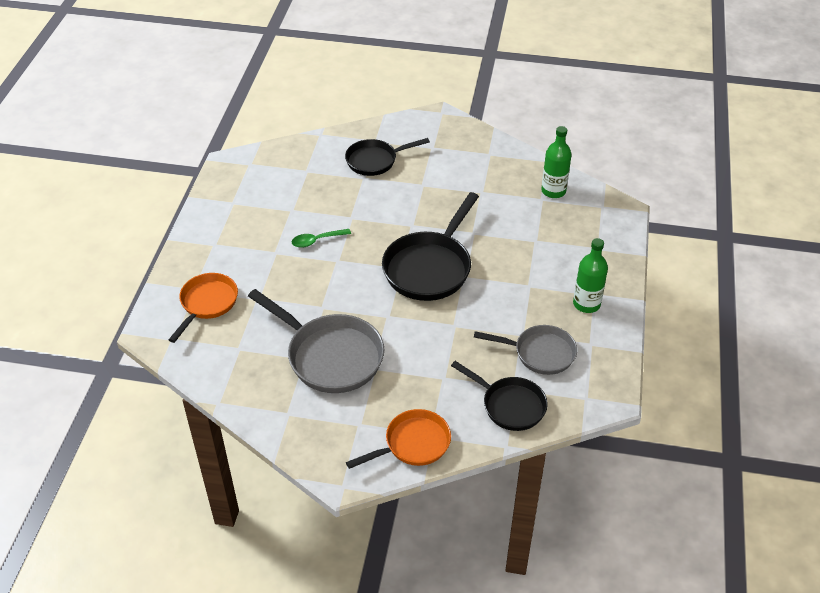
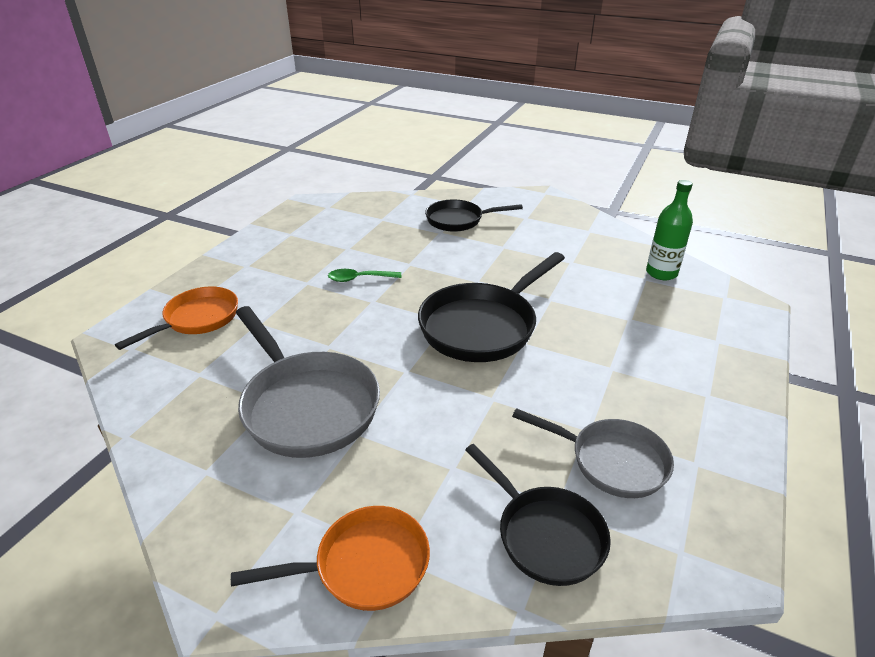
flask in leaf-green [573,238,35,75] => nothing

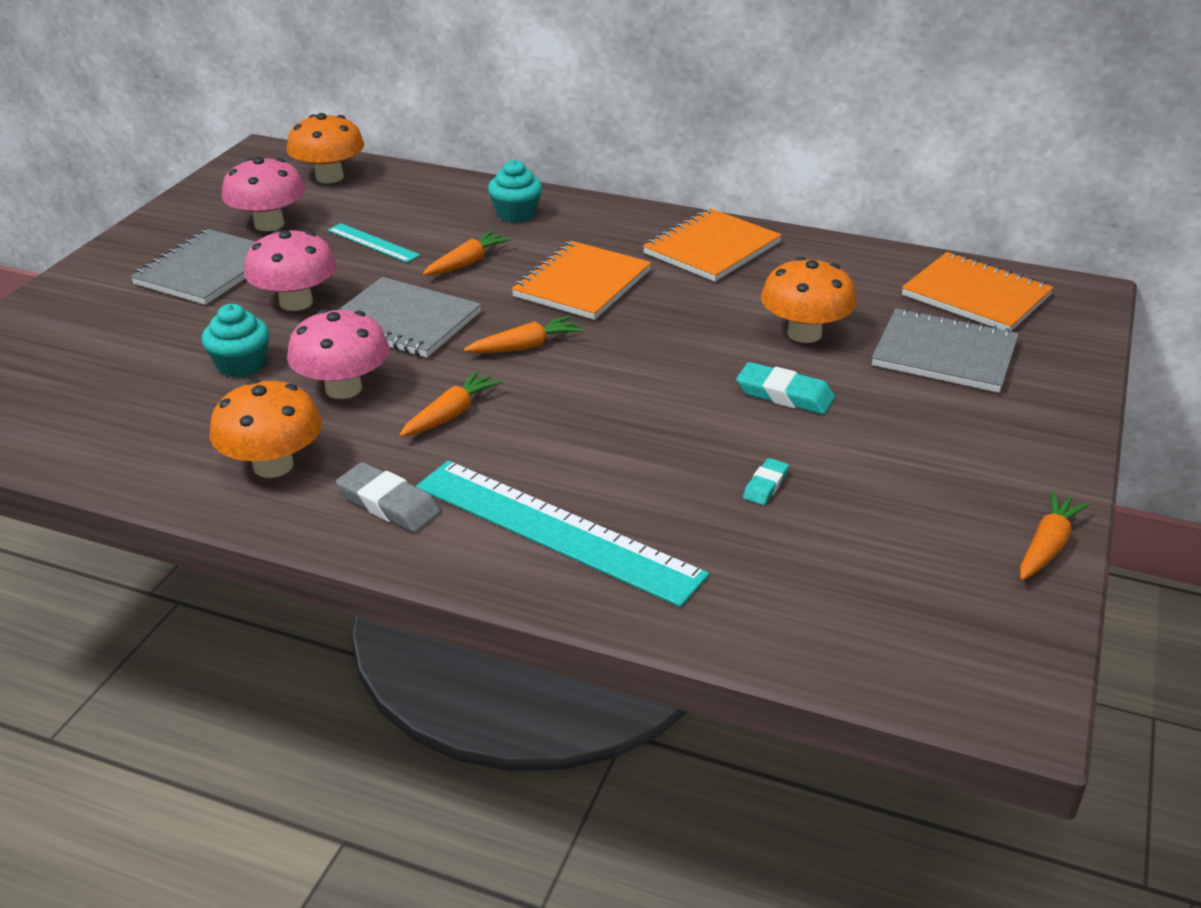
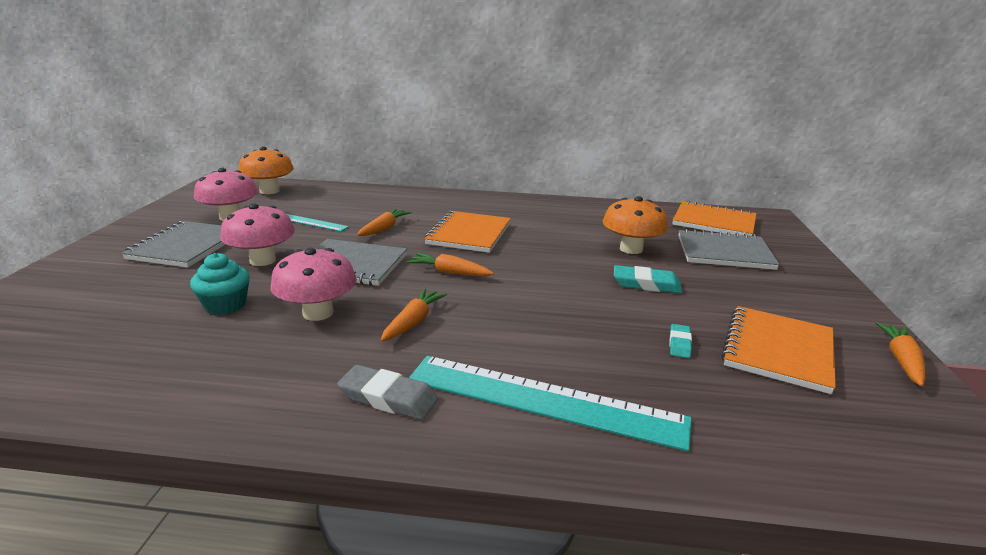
carrot in orange-coloured [464,315,119,38] => carrot in orange-coloured [407,253,87,23], 120 degrees counterclockwise
notepad in orange-coloured [643,208,139,74] => notepad in orange-coloured [721,306,115,88], move
fungus in orange-coloured [210,380,112,98] => nothing
cupcake in teal [488,160,54,63] => nothing

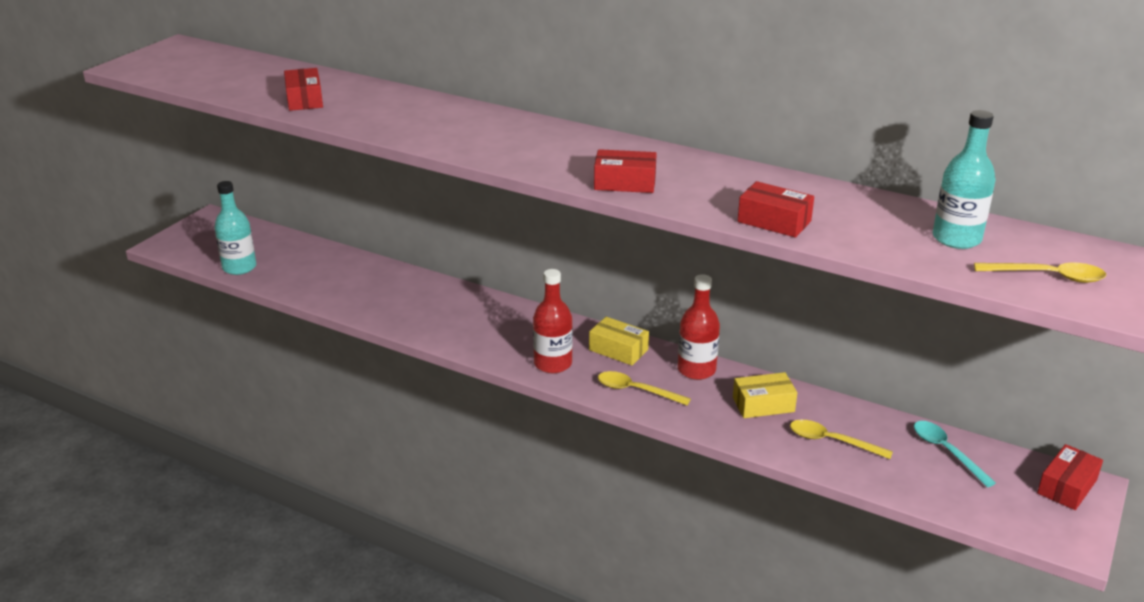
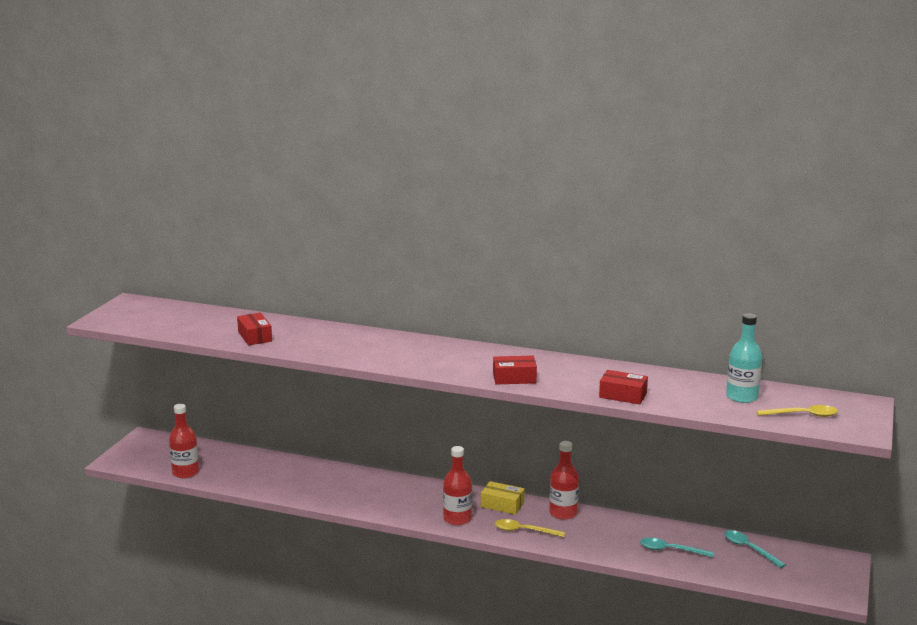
flask in teal [215,181,41,94] => flask in scarlet [169,404,30,74]
tablespoon in yellow [790,420,103,39] => tablespoon in teal [640,538,74,19]
box in yellow [733,372,64,46] => nothing
box in scarlet [1037,444,66,66] => nothing

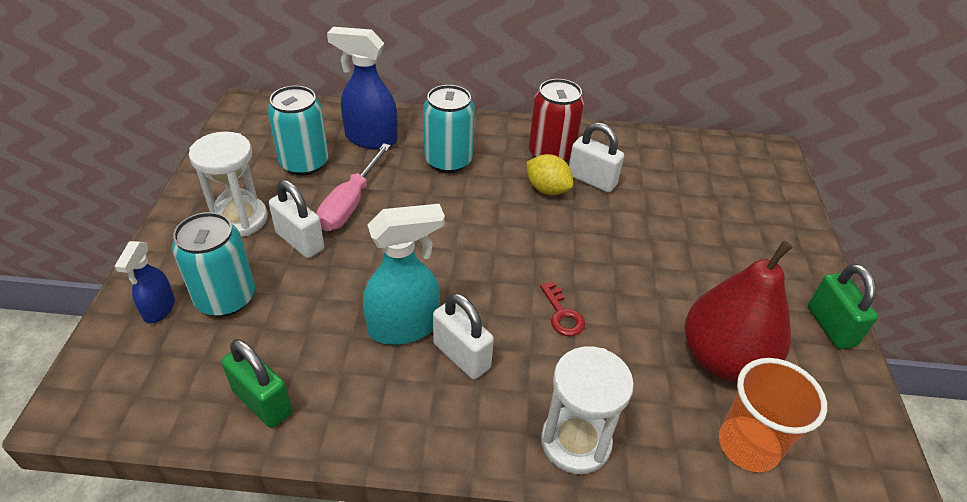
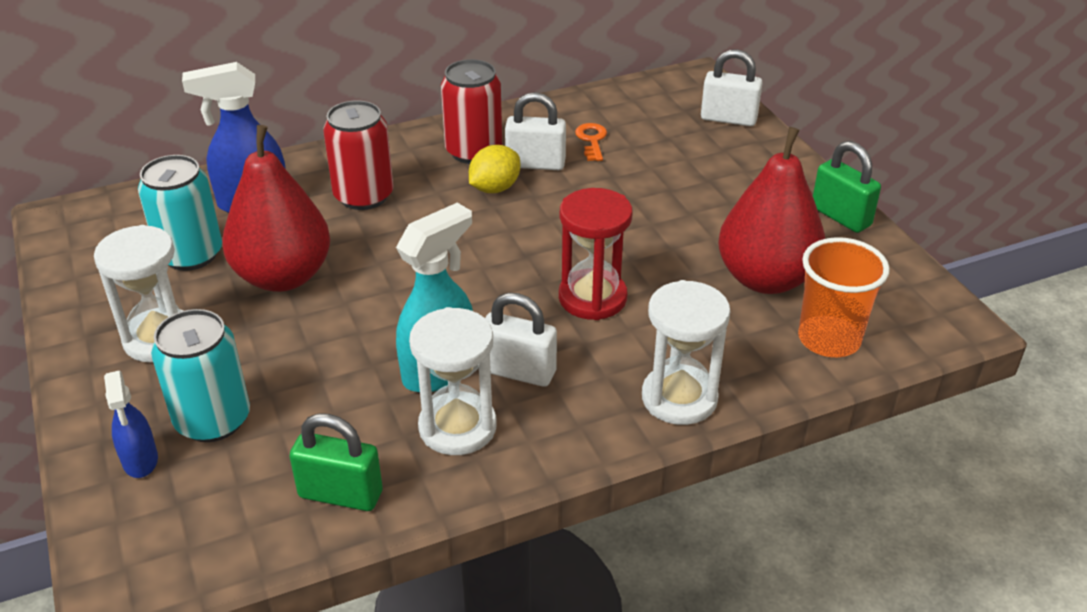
hand screwdriver in pink [316,143,75,88] => pear fruit in scarlet [222,125,108,167]
tin in teal [423,85,52,88] => tin in scarlet [323,100,70,110]
nothing => sandglass in snow-white [409,307,88,148]
citrus fruit in yellow [527,154,46,41] => citrus fruit in yellow [469,145,51,48], 60 degrees counterclockwise
key in scarlet [540,282,45,54] => sandglass in scarlet [559,188,74,132]
nothing => key in orange-coloured [575,123,32,38]
padlock in snow-white [269,180,55,78] => padlock in snow-white [701,49,62,77], move

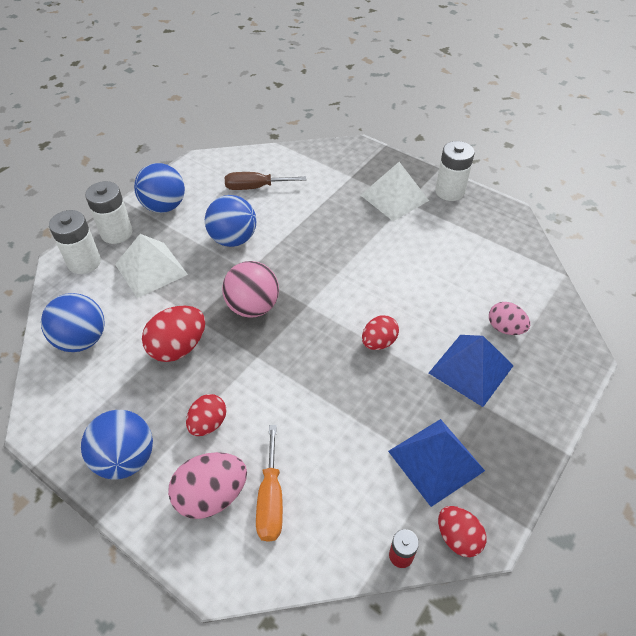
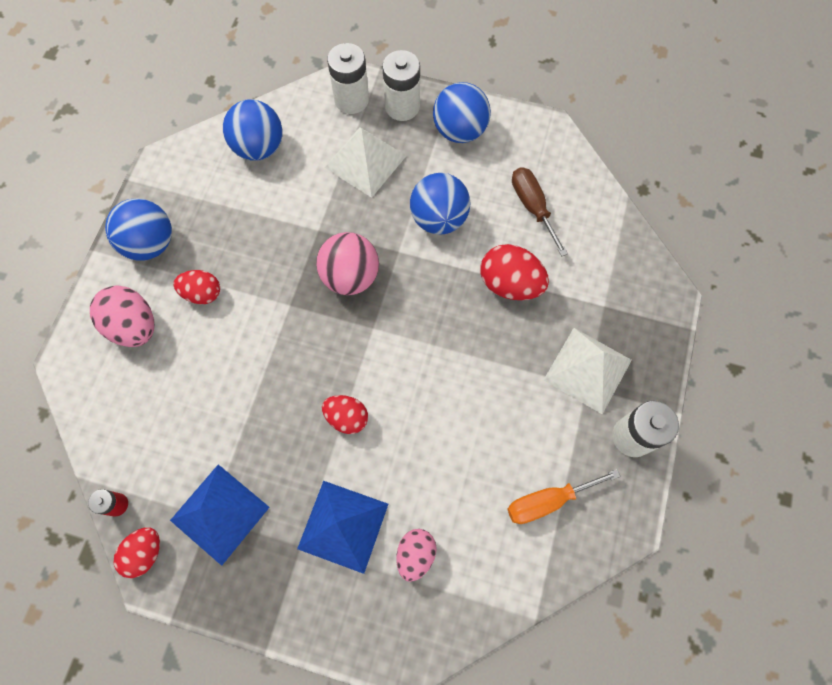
toy egg in scarlet [142,306,63,56] => toy egg in scarlet [481,244,68,56], move
hand screwdriver in orange-coloured [256,425,27,117] => hand screwdriver in orange-coloured [508,469,113,55], move

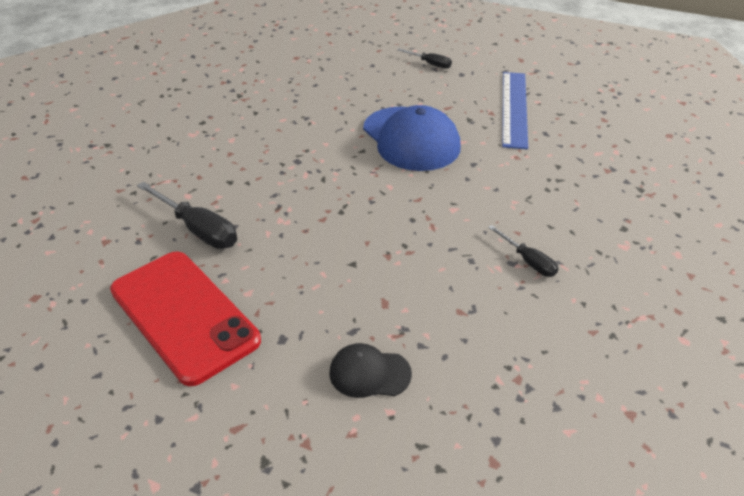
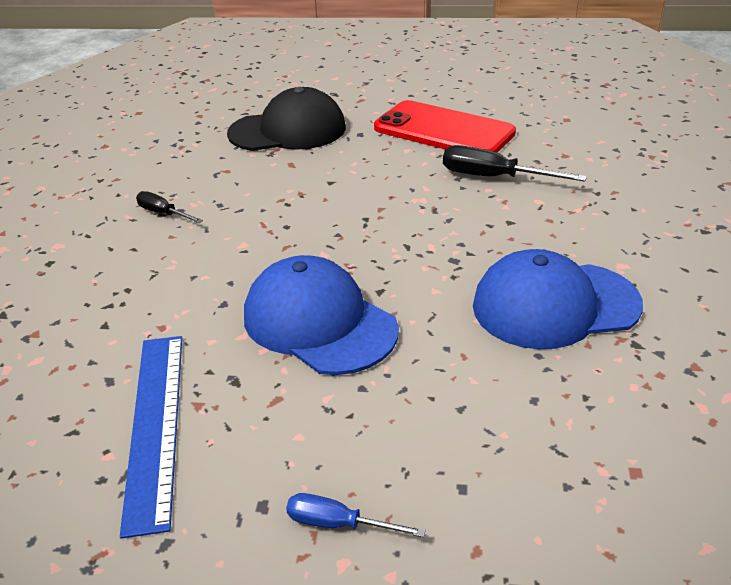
baseball cap in black [330,343,82,55] => baseball cap in black [227,87,119,64], x2.00
hand screwdriver in black [397,48,55,21] => hand screwdriver in royal blue [286,493,140,44]
nothing => baseball cap in royal blue [473,249,170,100]

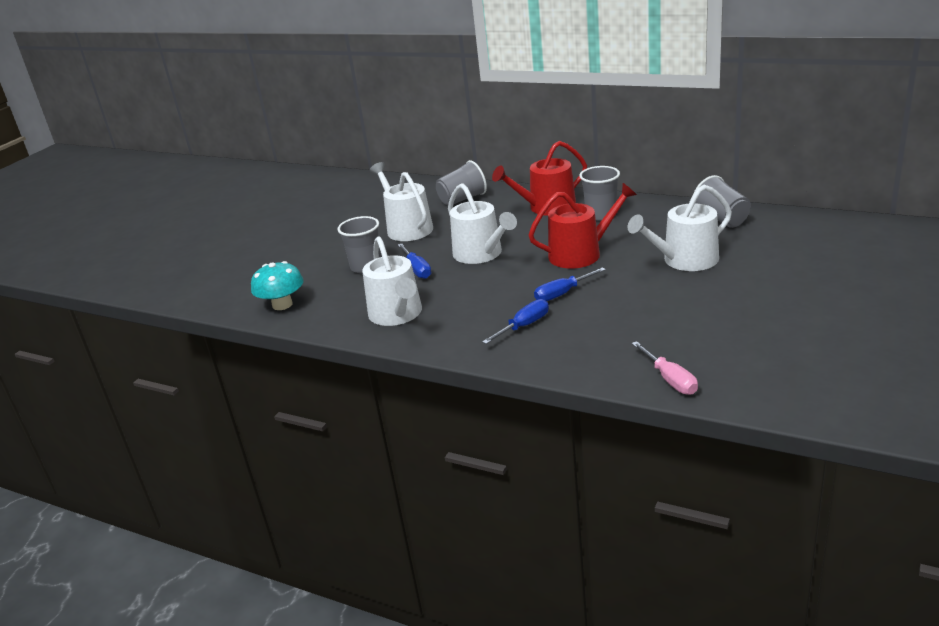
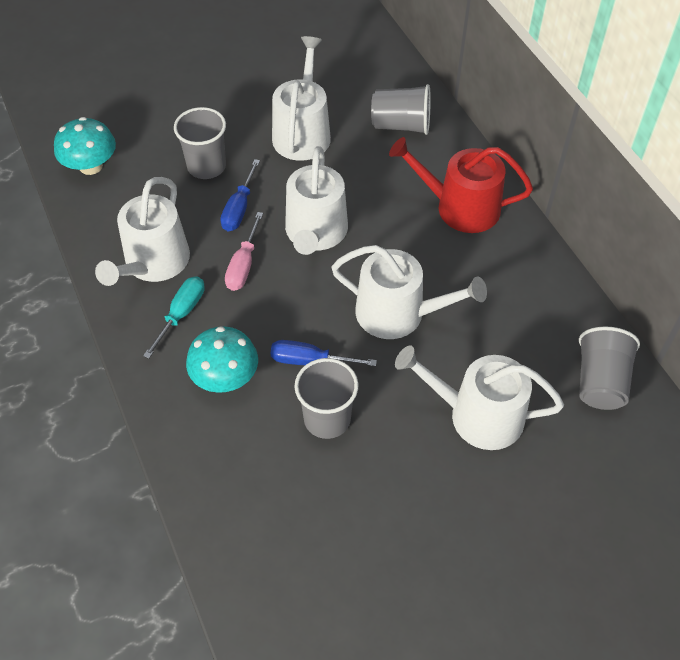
nothing => hand screwdriver in teal [143,277,62,82]
hand screwdriver in royal blue [482,299,67,45] => fungus in teal [186,326,72,67]
hand screwdriver in pink [632,341,66,54] => hand screwdriver in pink [225,212,38,79], move
beaker in ash-grey [579,166,41,54] => beaker in ash-grey [295,358,63,81], move
watering pot in scarlet [528,183,109,86] => watering pot in snow-white [331,245,156,94]

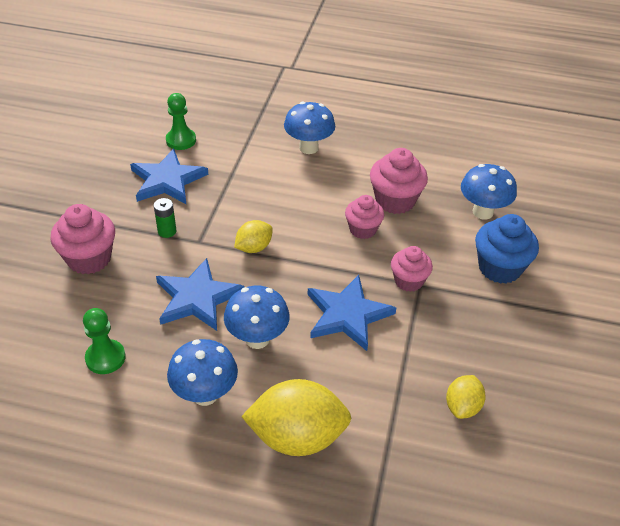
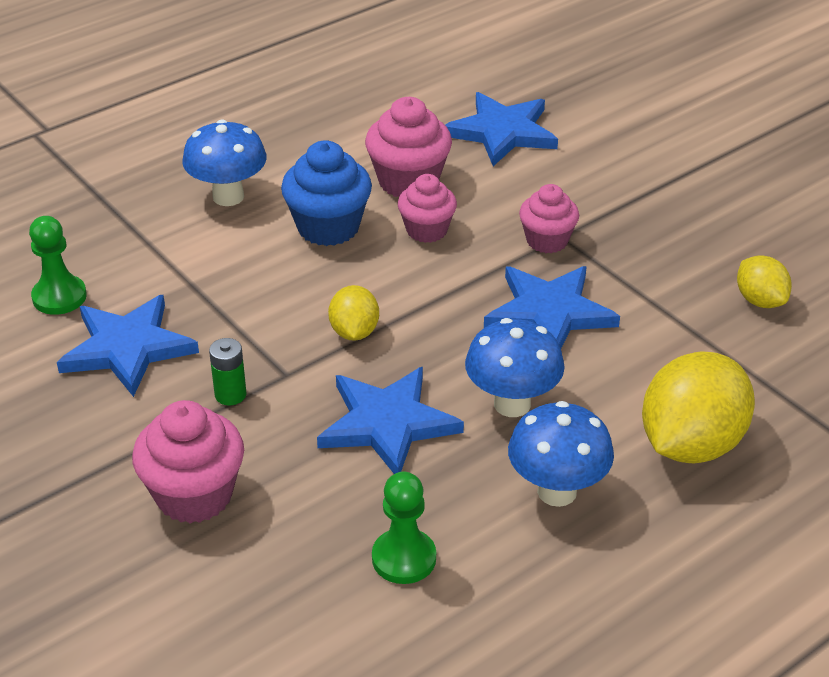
cupcake in royal blue [475,214,64,70] => cupcake in royal blue [281,140,91,106], move
fungus in royal blue [461,164,56,56] => five-pointed star in royal blue [445,92,113,74]

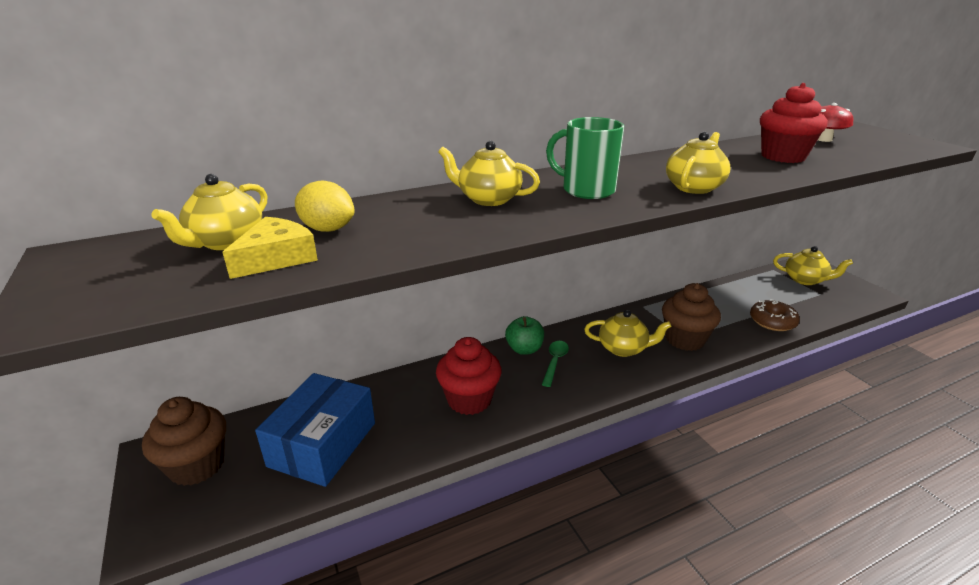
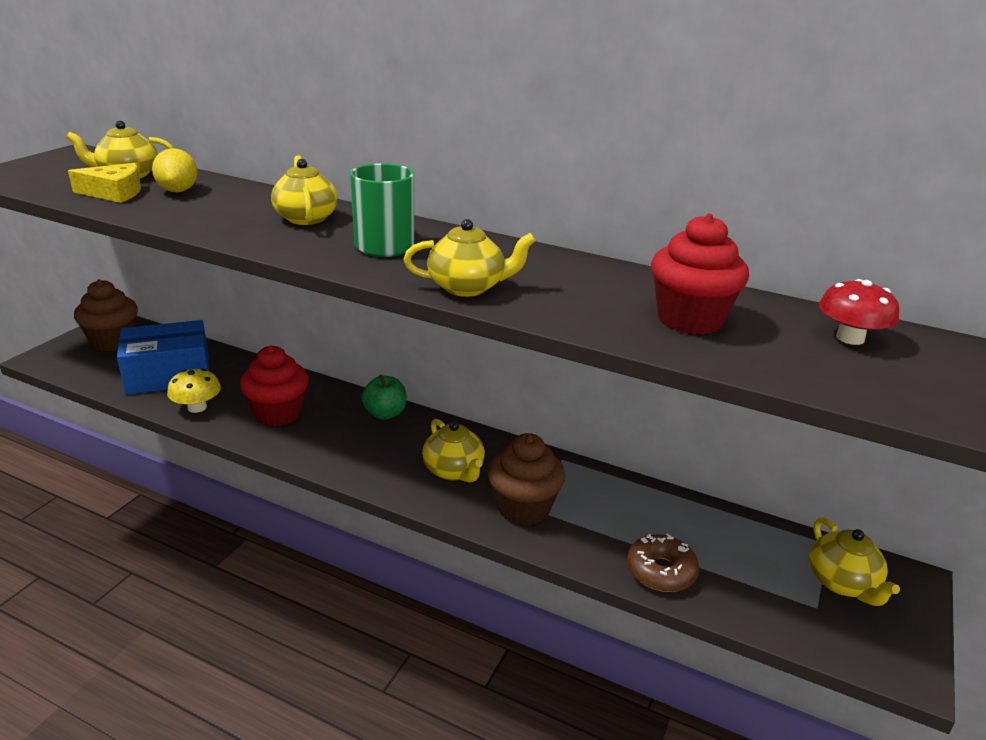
nothing => fungus in yellow [167,369,54,44]
tablespoon in leaf-green [542,341,27,46] => nothing

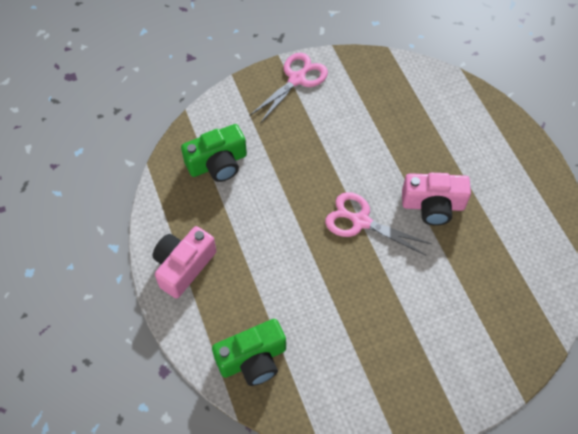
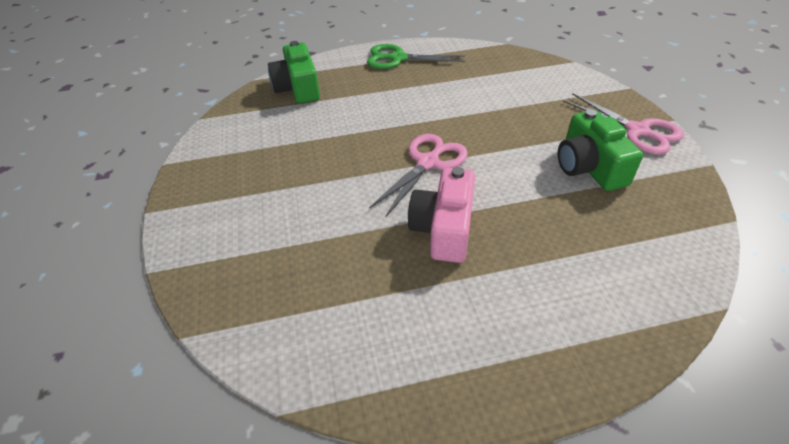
photo camera in pink [153,226,63,72] => shears in leaf-green [367,44,98,25]
photo camera in leaf-green [181,124,66,58] => photo camera in leaf-green [558,109,85,82], move

